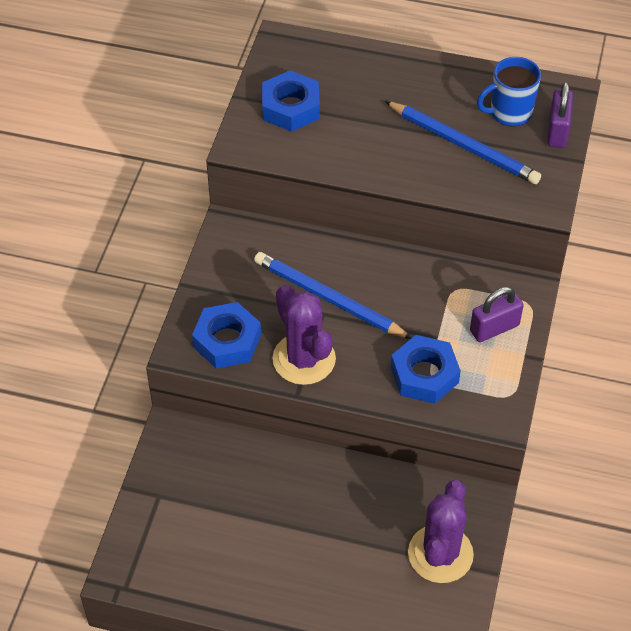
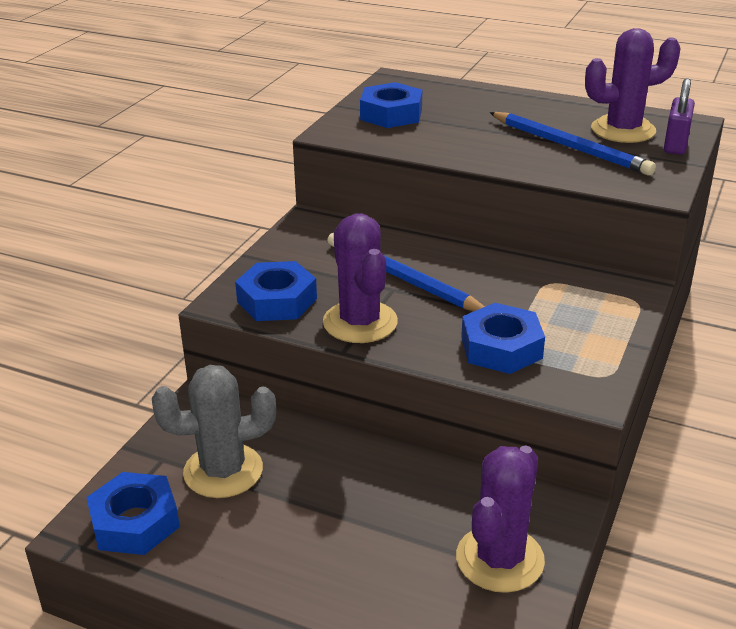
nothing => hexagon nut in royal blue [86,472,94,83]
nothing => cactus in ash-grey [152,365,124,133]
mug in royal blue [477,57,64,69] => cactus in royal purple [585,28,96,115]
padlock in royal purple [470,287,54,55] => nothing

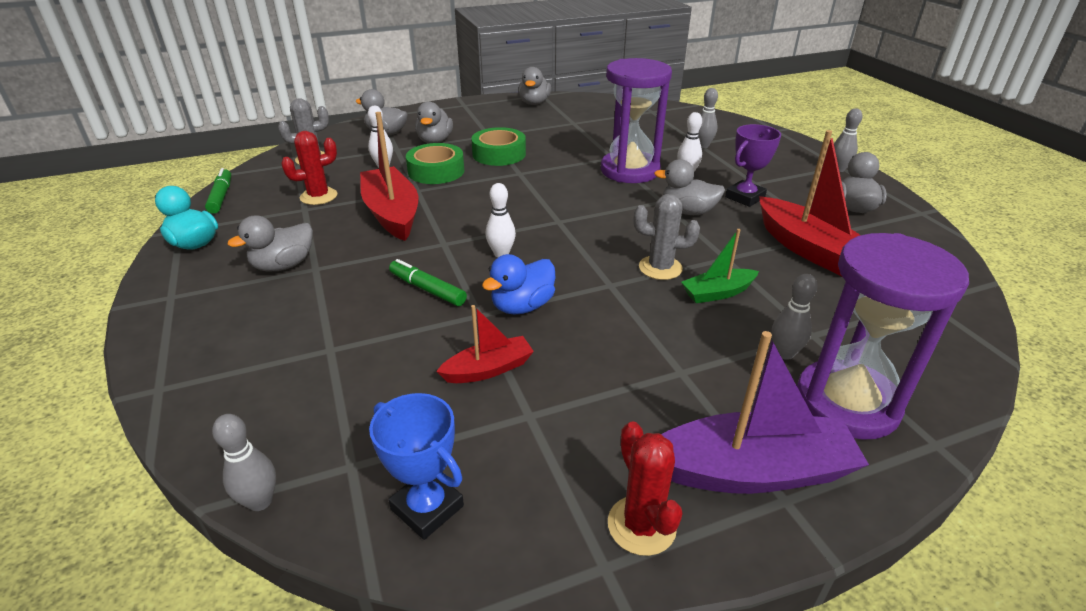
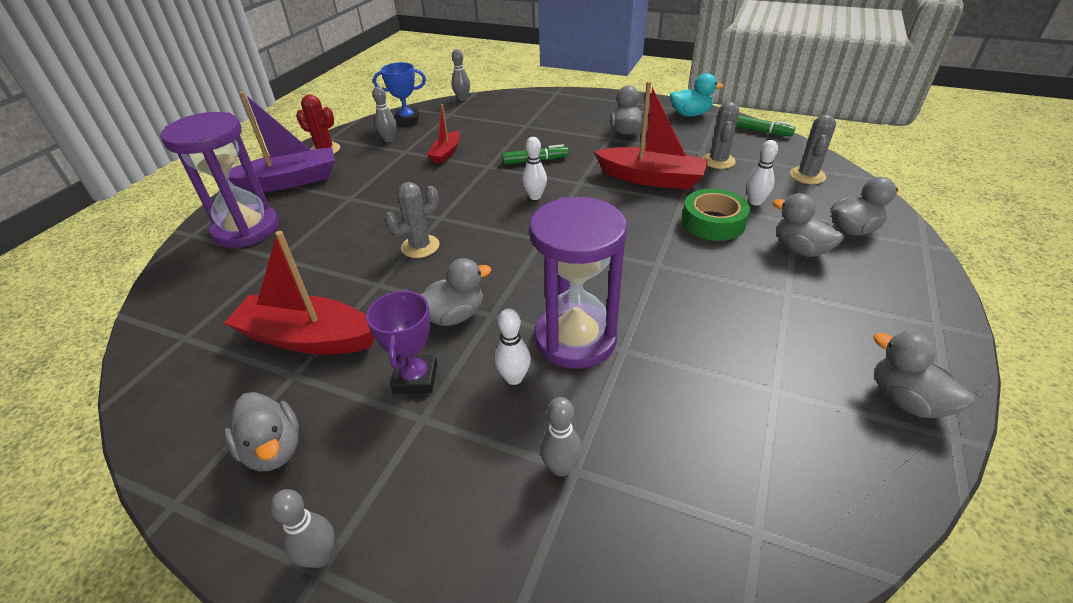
sailboat in royal purple [661,331,208,163] => sailboat in royal purple [229,91,106,102], 150 degrees counterclockwise
bowling pin in ash-grey [772,274,46,86] => bowling pin in ash-grey [372,86,25,57], move
cactus in scarlet [281,131,56,74] => cactus in ash-grey [702,102,37,67]
tape in leaf-green [471,127,55,39] => nothing
duck in royal blue [482,254,74,61] => nothing
sailboat in leaf-green [681,229,78,74] => nothing

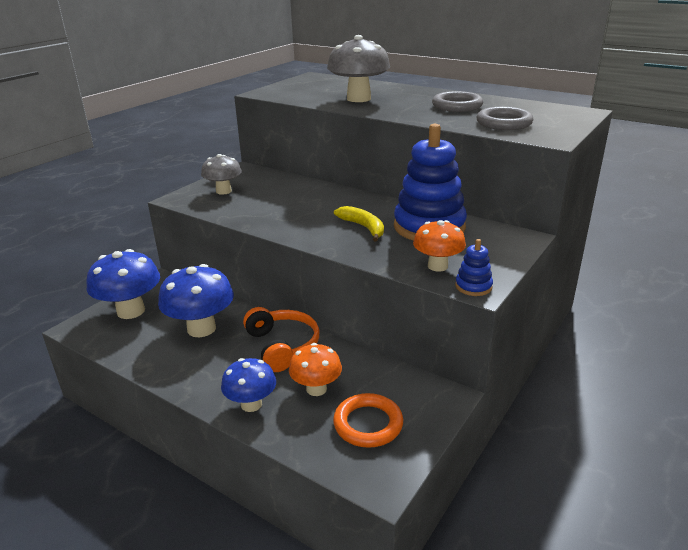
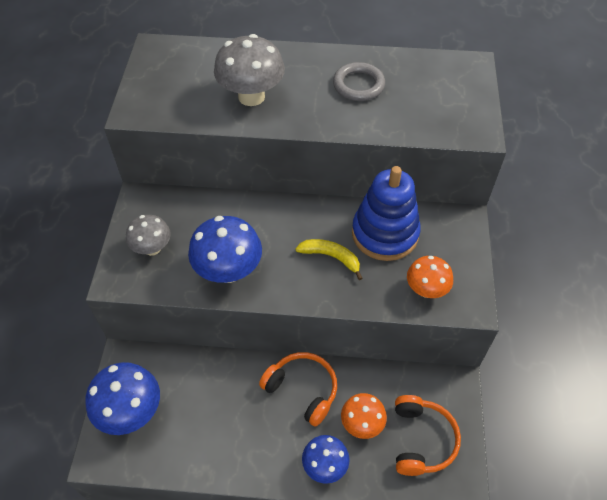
fungus in royal blue [158,264,76,73] => fungus in royal blue [188,216,74,67], move
torus in orange-coloured [333,393,70,55] => headset in orange-coloured [395,395,66,81]
stacking toy in royal blue [455,239,38,57] => nothing
torus in ash-grey [477,107,56,23] => nothing

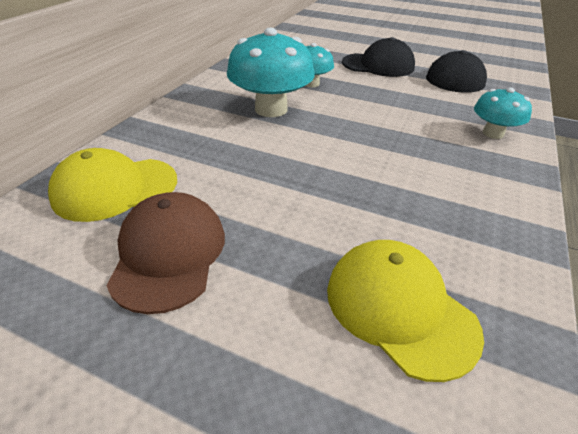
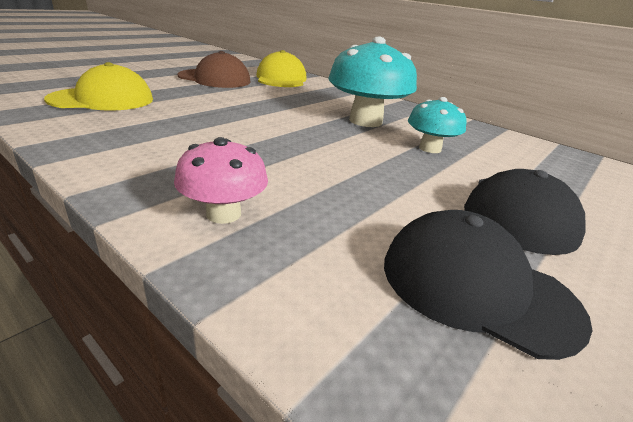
fungus in teal [474,88,58,51] => fungus in pink [174,137,94,87]

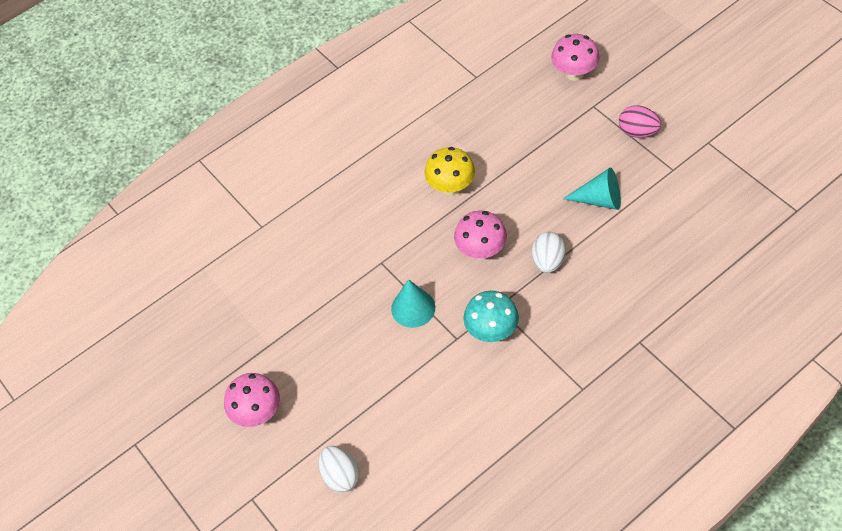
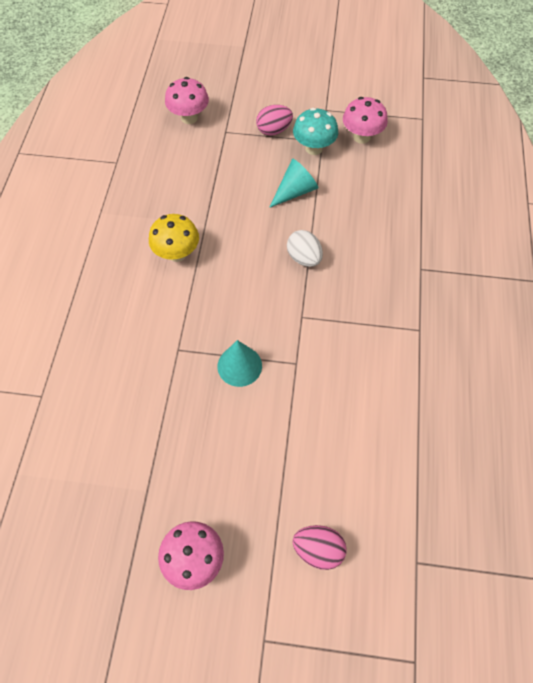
toy egg in snow-white [319,446,40,47] => toy egg in pink [292,525,55,45]
fungus in teal [463,291,56,51] => fungus in teal [293,108,45,47], move
fungus in pink [454,211,53,49] => fungus in pink [343,97,45,47], move

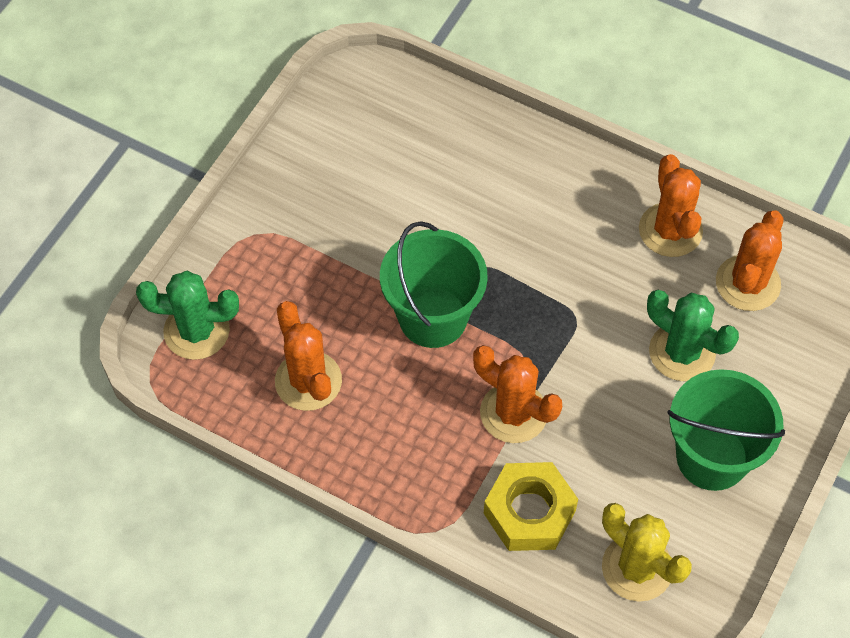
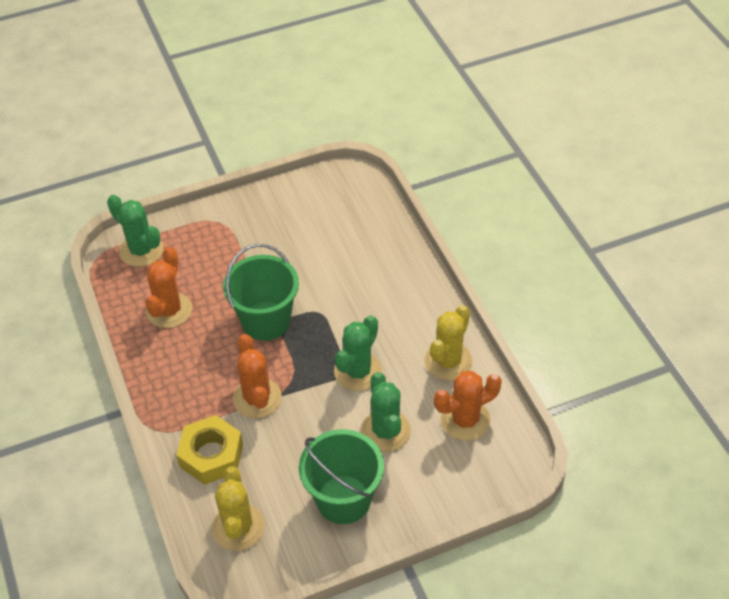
nothing => cactus in leaf-green [334,315,48,76]
cactus in orange-coloured [639,154,64,103] => cactus in yellow [424,305,48,76]

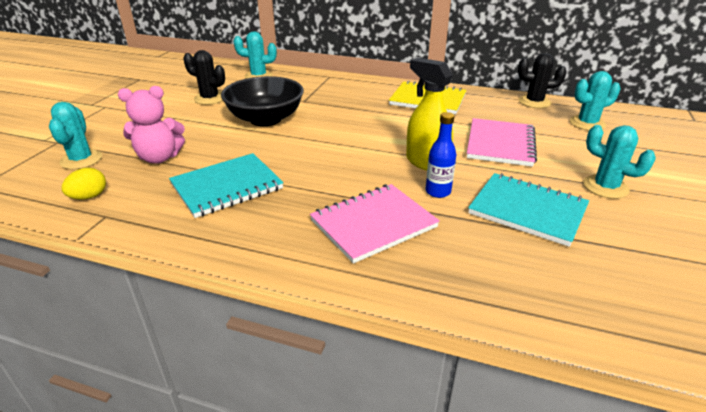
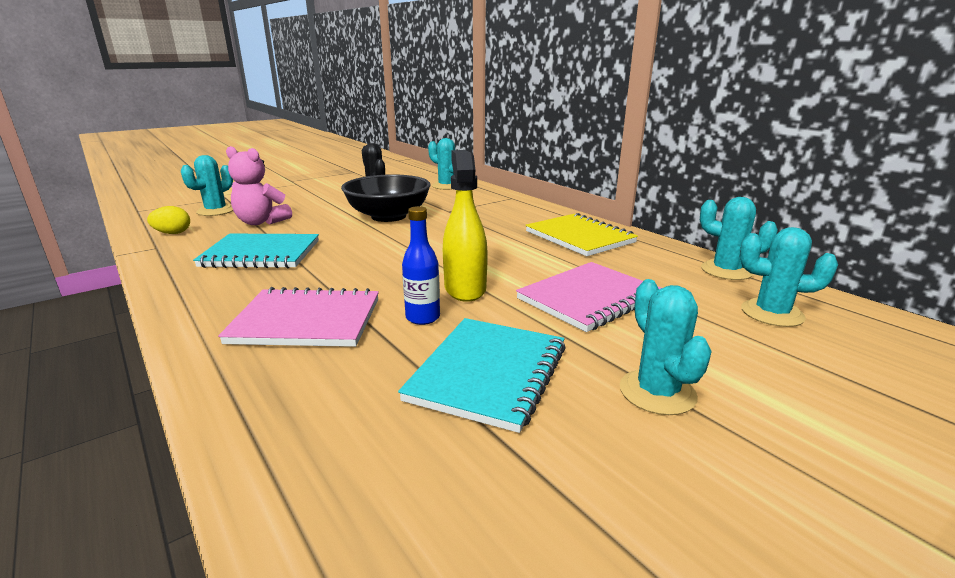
notepad in teal [468,173,121,74] => notepad in teal [398,318,168,115], 45 degrees clockwise
cactus in black [518,53,49,55] => cactus in teal [700,197,78,83]

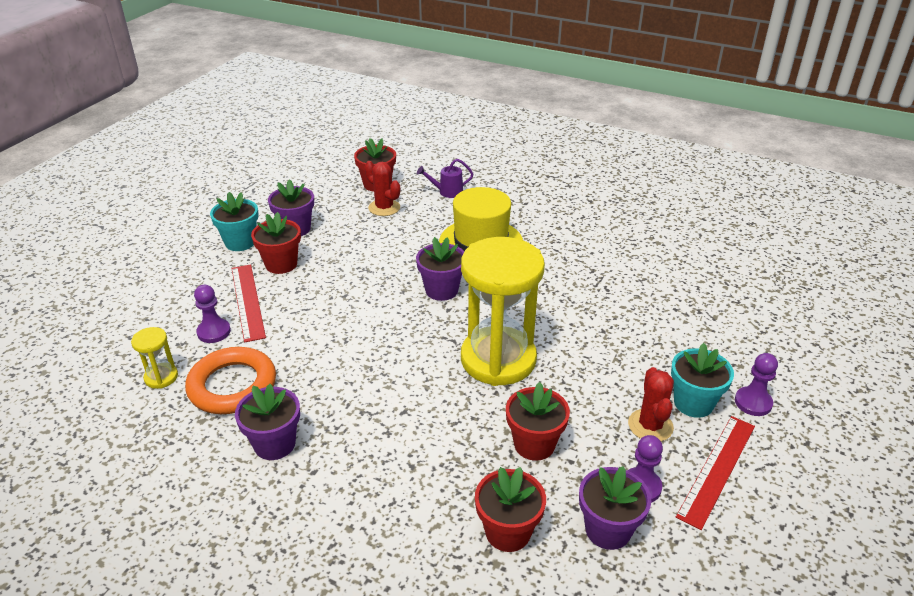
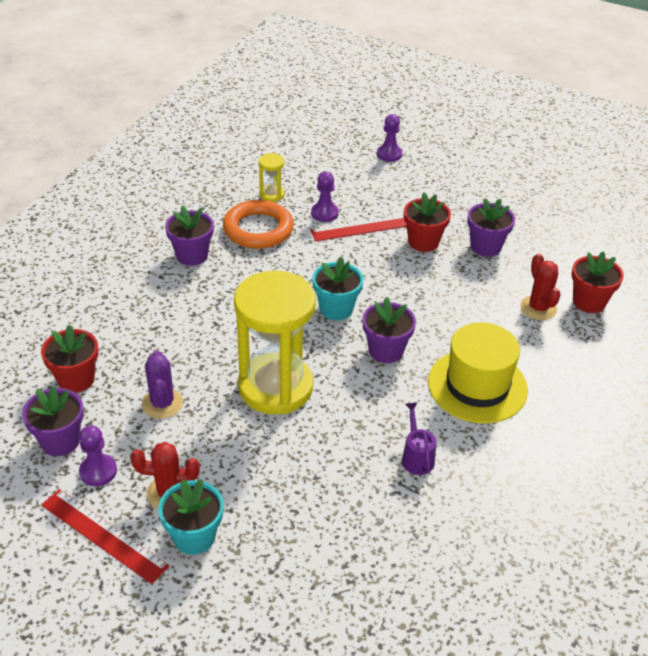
potted plant in scarlet [506,382,64,79] => cactus in royal purple [142,350,41,69]
potted plant in teal [210,192,49,59] => potted plant in teal [312,257,52,63], move
pawn in royal purple [735,353,43,63] => pawn in royal purple [377,114,25,48], move
watering pot in royal purple [417,159,56,39] => watering pot in royal purple [402,402,34,73], move
cactus in scarlet [365,161,35,55] => cactus in scarlet [520,253,40,67], 60 degrees counterclockwise

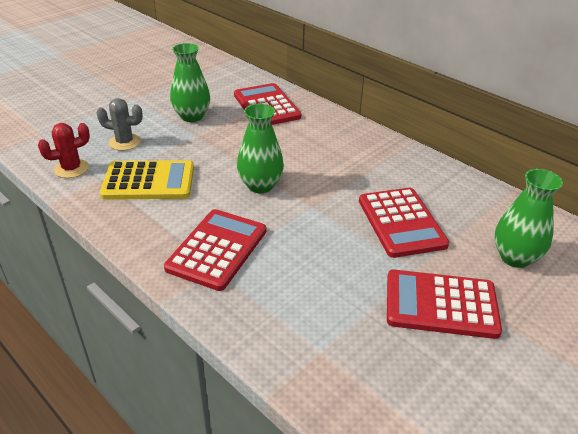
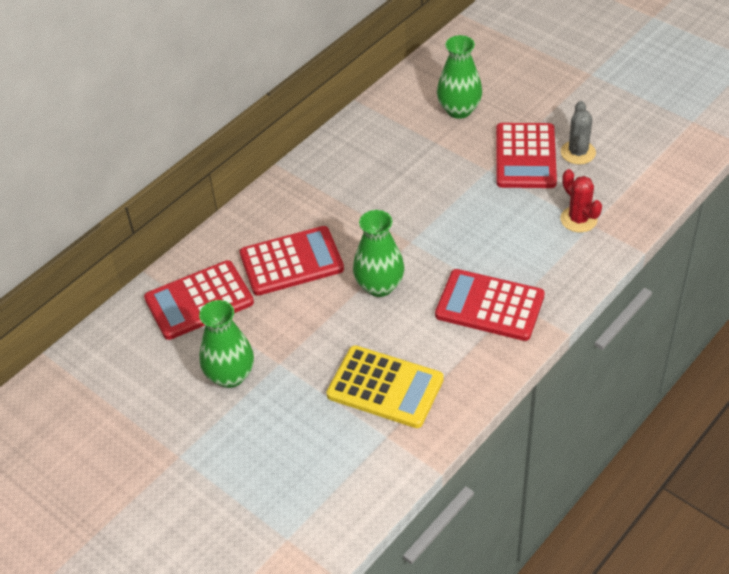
adding machine in scarlet [359,188,90,70] => adding machine in scarlet [240,226,104,70], move
adding machine in yellow [100,160,94,40] => adding machine in yellow [326,345,118,83], 120 degrees clockwise
cactus in scarlet [38,123,52,55] => cactus in scarlet [560,169,42,64], move
cactus in ash-grey [97,98,46,53] => cactus in ash-grey [561,101,35,64], move

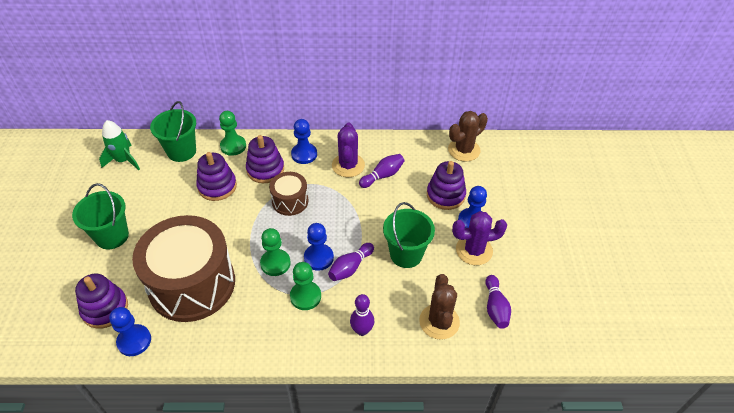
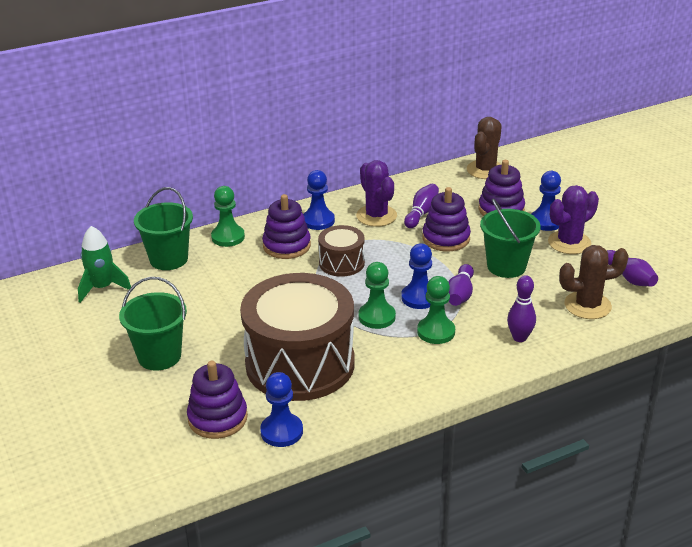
stacking toy in royal purple [196,152,41,49] => stacking toy in royal purple [422,187,49,64], move
cactus in russet [419,274,41,66] => cactus in russet [559,245,70,74], 75 degrees counterclockwise

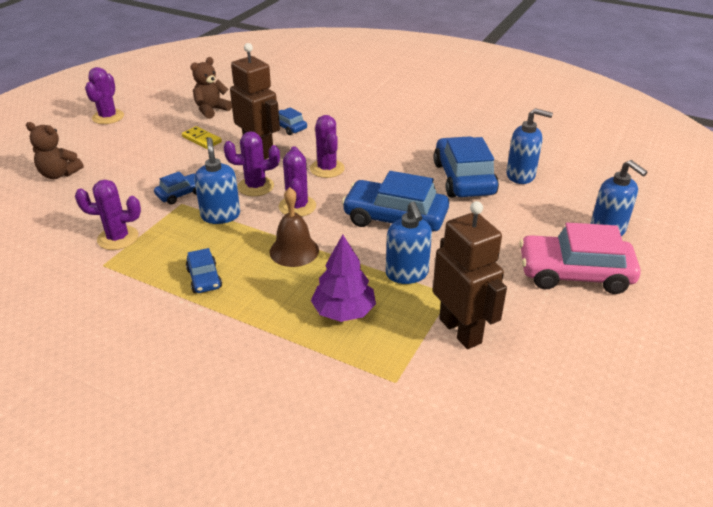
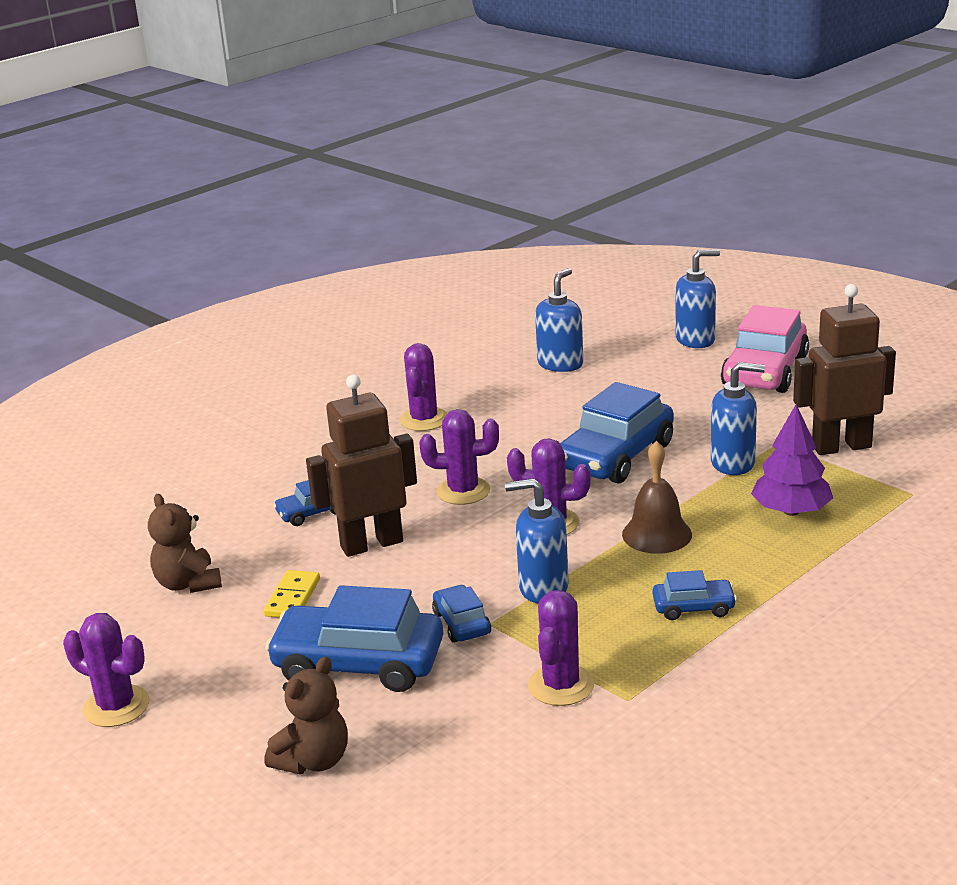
domino tile in yellow [182,126,40,23] => domino tile in yellow [263,570,57,48], 45 degrees counterclockwise
car in royal blue [433,136,66,62] => car in royal blue [265,585,178,107], move
cactus in royal purple [224,131,56,65] => cactus in royal purple [399,343,49,88], move

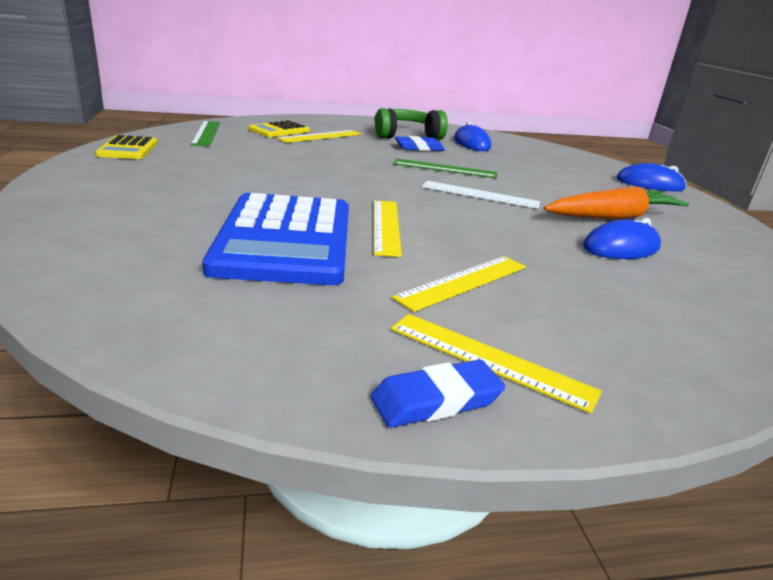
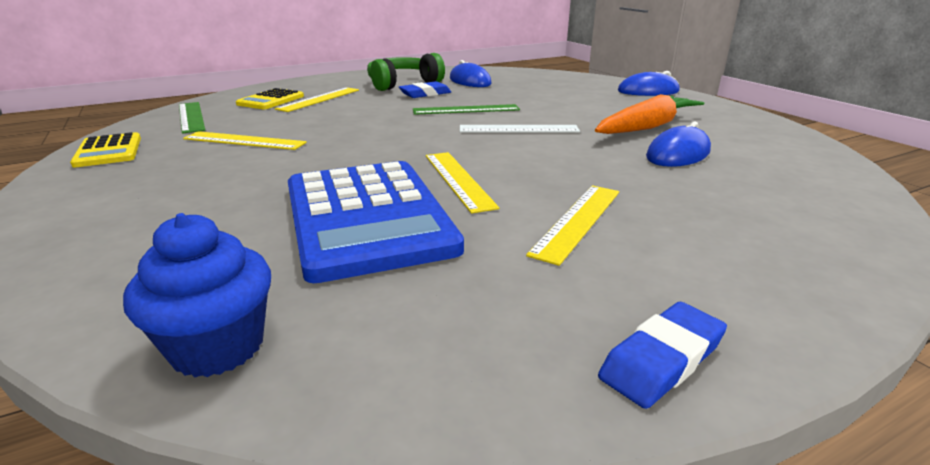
nothing => cupcake in royal blue [123,213,148,164]
measuring stick in yellow [391,314,211,100] => measuring stick in yellow [183,131,124,19], move

